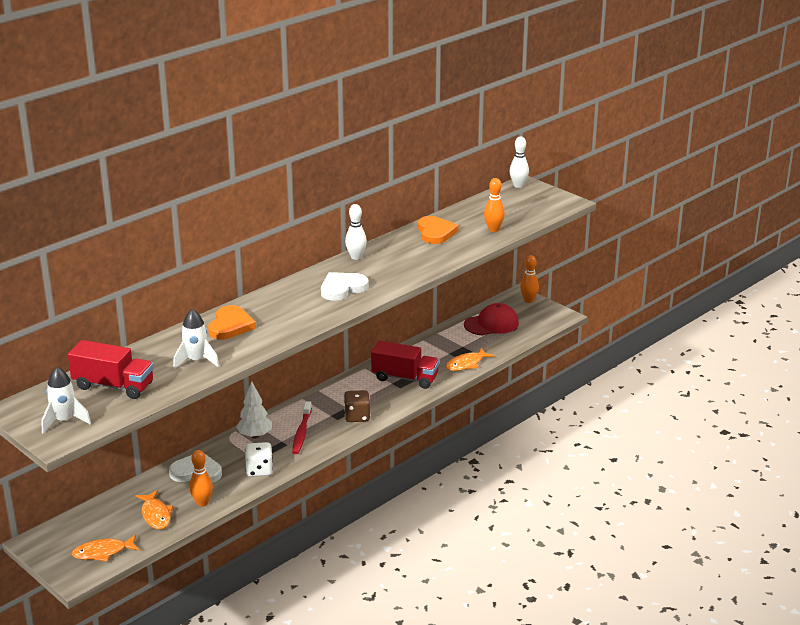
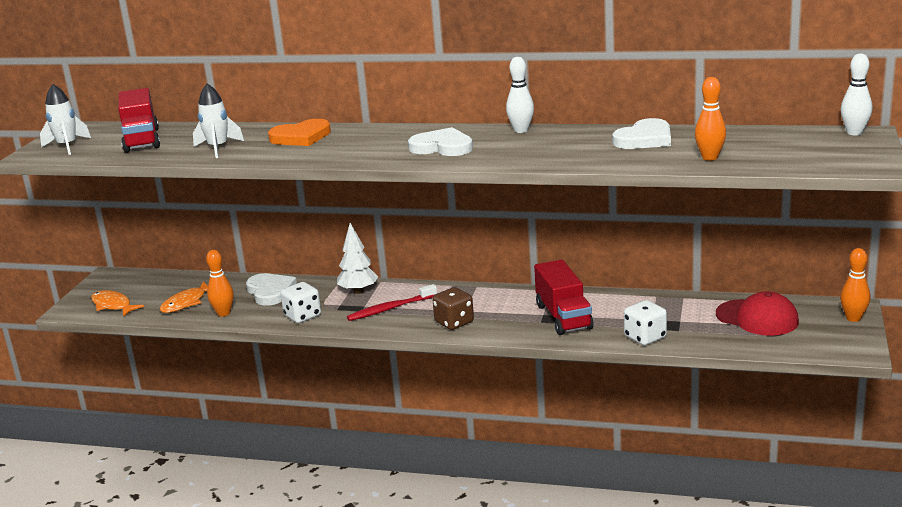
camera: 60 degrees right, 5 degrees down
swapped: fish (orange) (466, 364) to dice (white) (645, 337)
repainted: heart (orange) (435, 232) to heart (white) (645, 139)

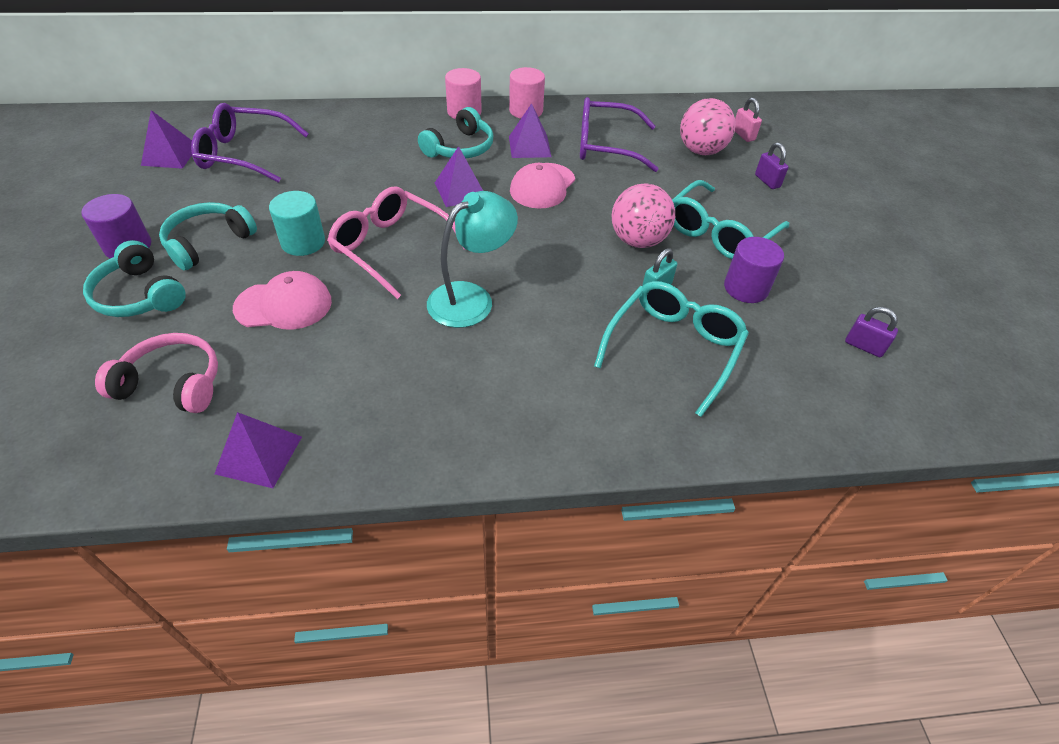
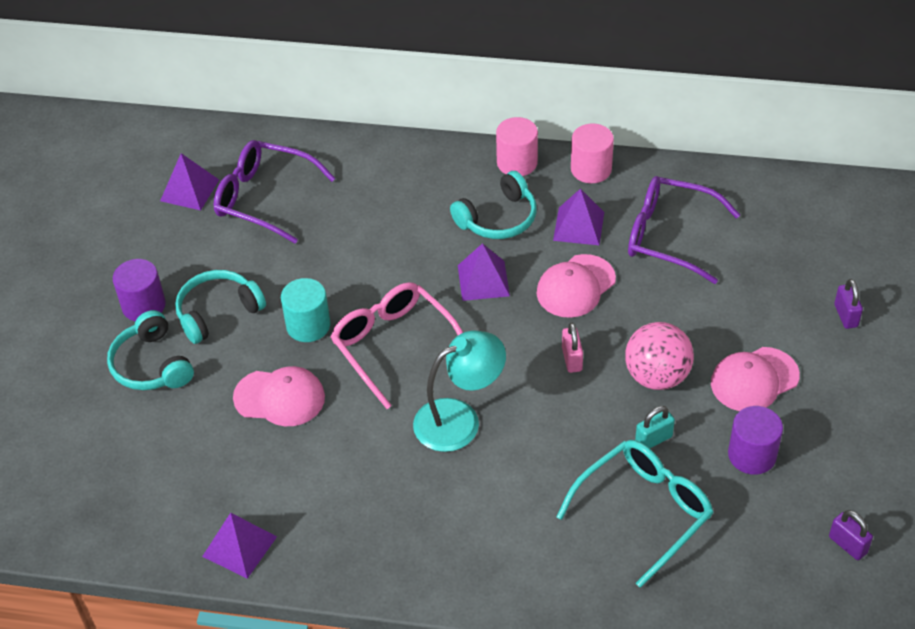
camera: 20 degrees right, 0 degrees up
gone: headphones (pink) (172, 383); ball (pink) (701, 151)
shifted: padlock (pink) (743, 135) to (572, 359)
swapped: glasses (turquoise) (719, 233) to cap (pink) (754, 380)

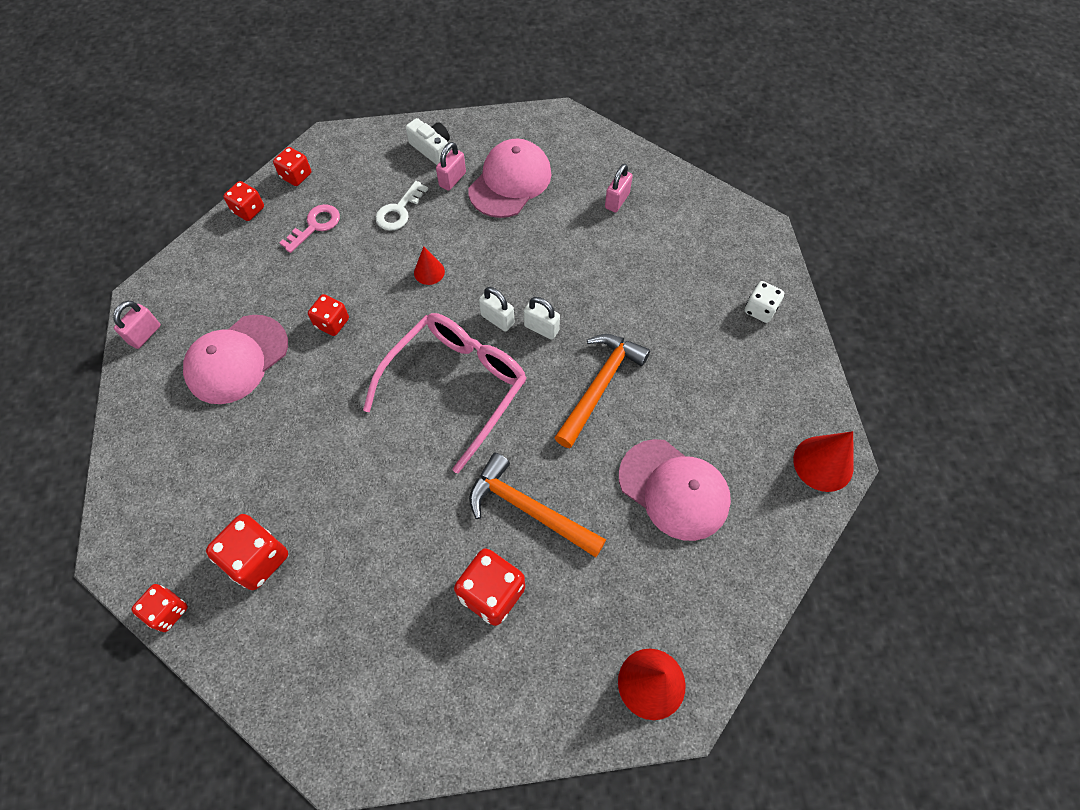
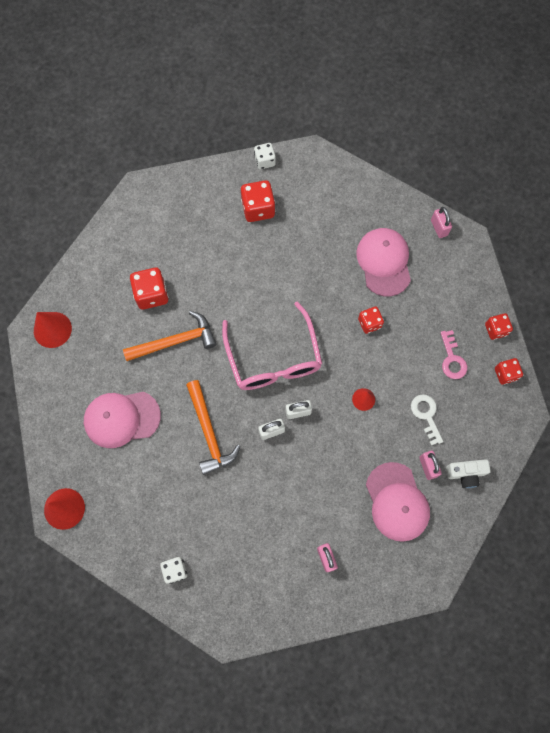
camera: 130 degrees right, 10 degrees up
repainted: dice (red) (167, 611) to dice (white) (265, 161)

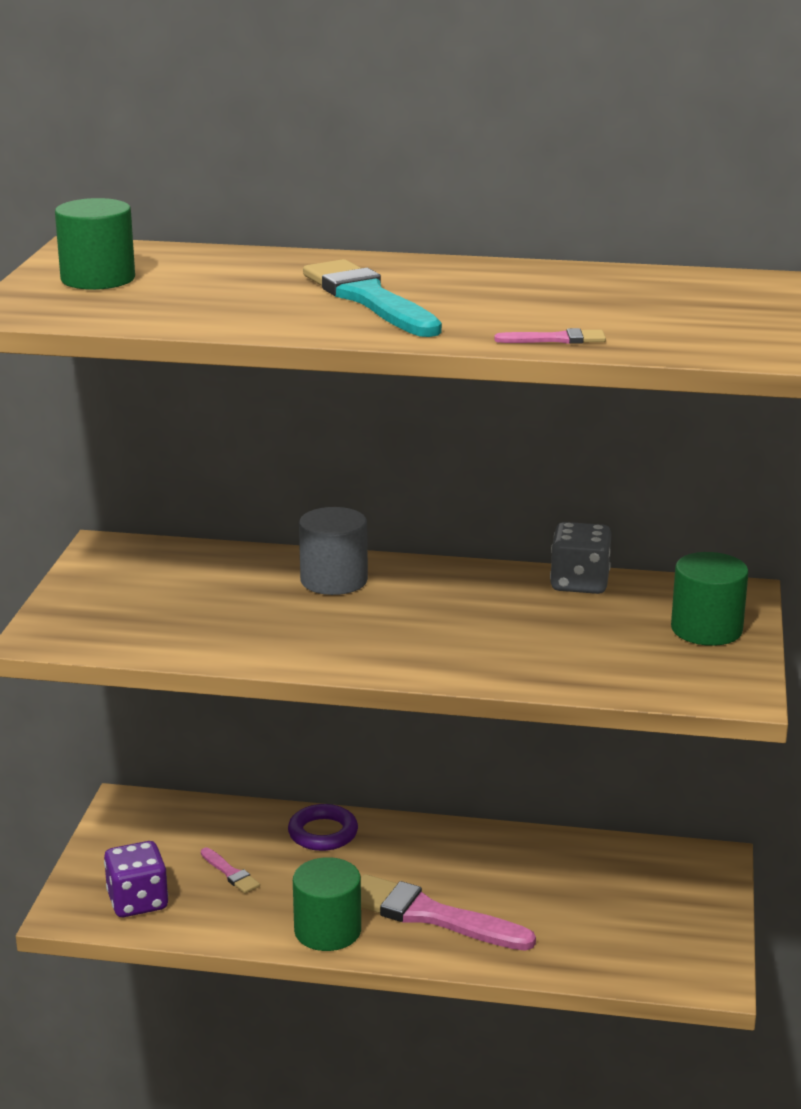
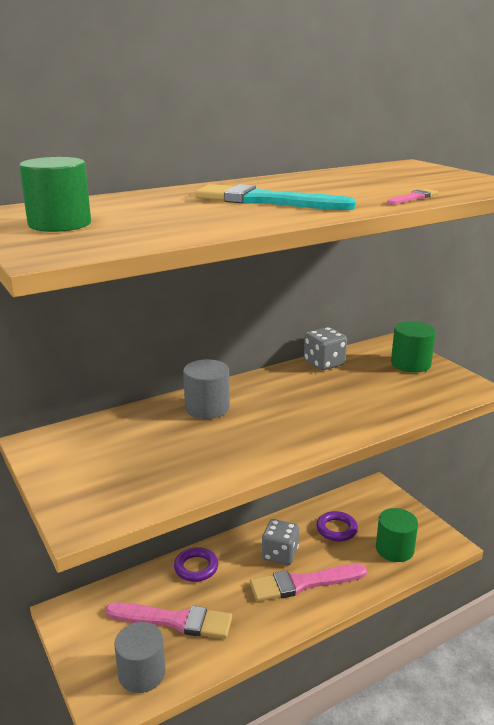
camera: 40 degrees left, 0 degrees up
new: dice (grey) (280, 554); ring (purple) (336, 529)
shifted: cylinder (green) (327, 930) to (394, 549)
swapped: dice (purple) (138, 901) to cylinder (grey) (142, 673)
scaled: brush (pink) (230, 873) = (175, 620) x2.20

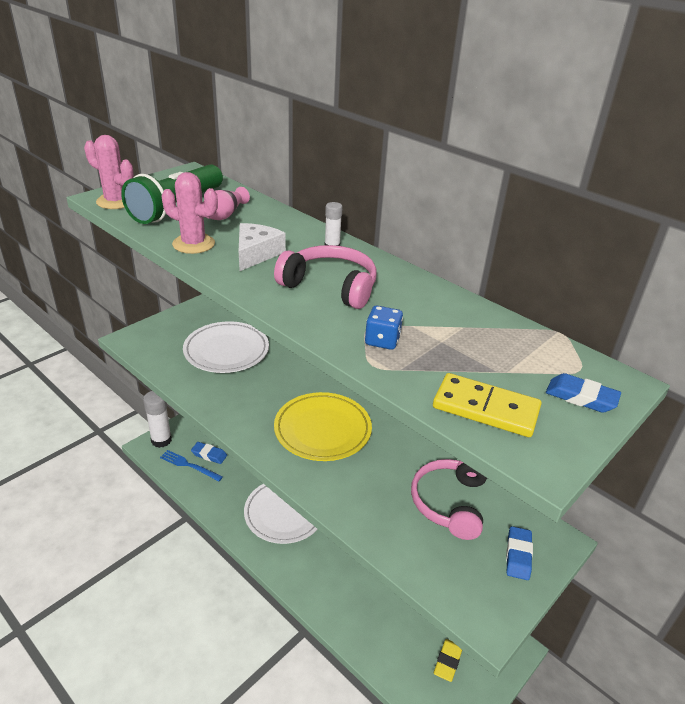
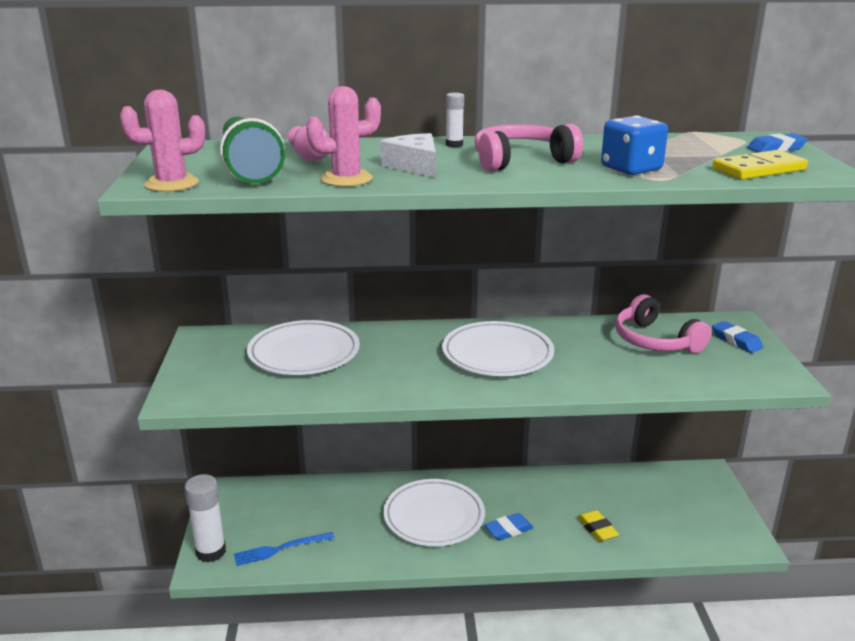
camera: 45 degrees left, 10 degrees down
shifted: eraser (blue) (209, 455) to (509, 530); eraser (yellow) (447, 662) to (597, 529)
repainted: plate (yellow) (322, 430) to plate (white) (497, 354)
scaled: dice (blue) (382, 340) = (631, 169) x1.54

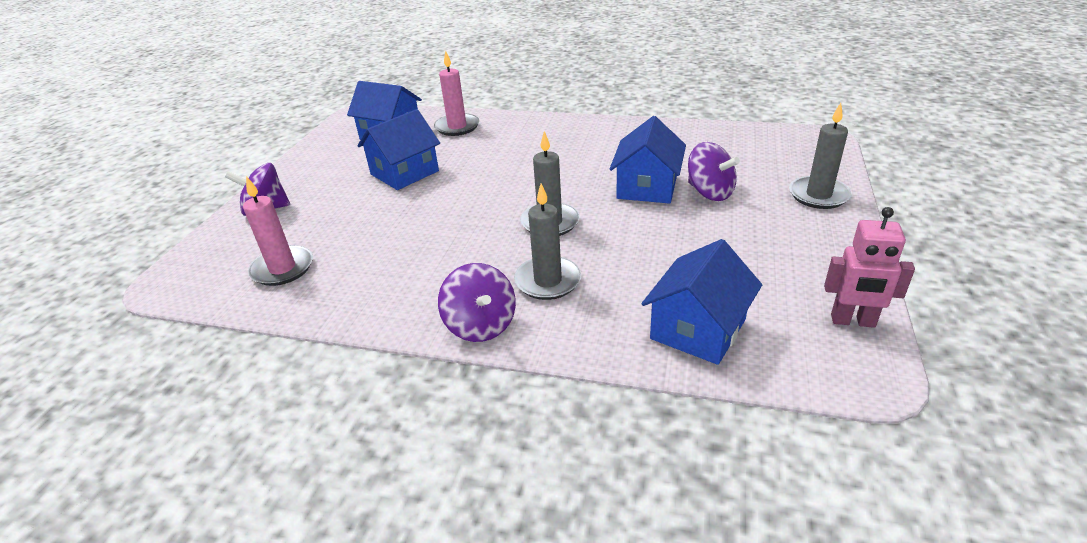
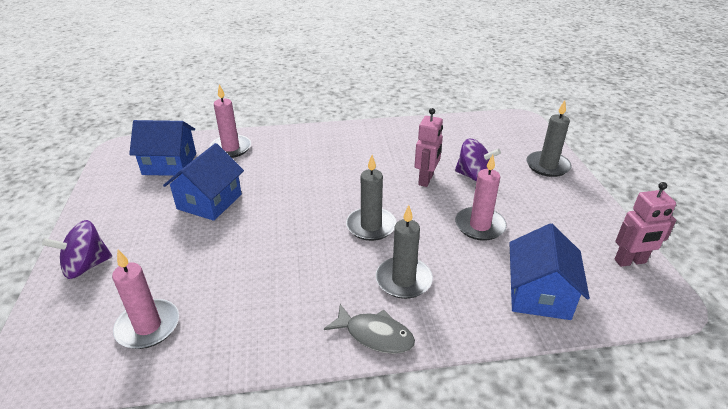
camera: 25 degrees left, 0 degrees up
new: candle (pink) (480, 226)
swapped: spinning top (purple) (481, 325) to fish (grey) (375, 335); house (blue) (647, 187) to robot (pink) (426, 180)

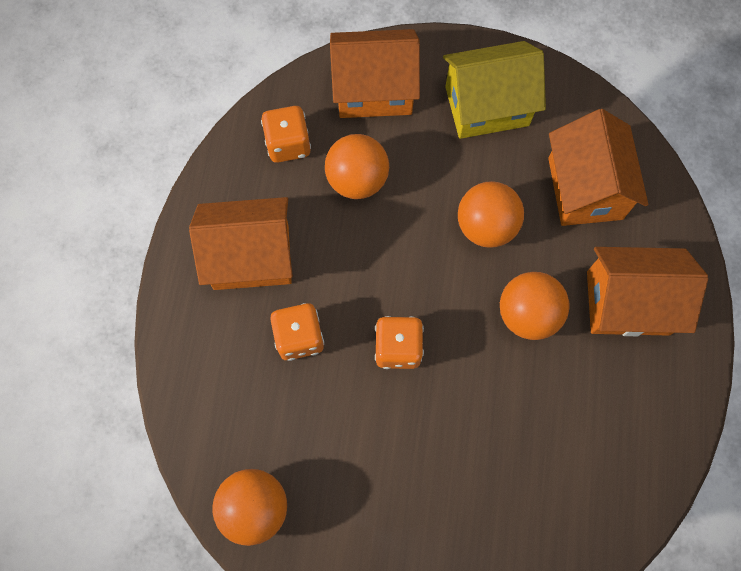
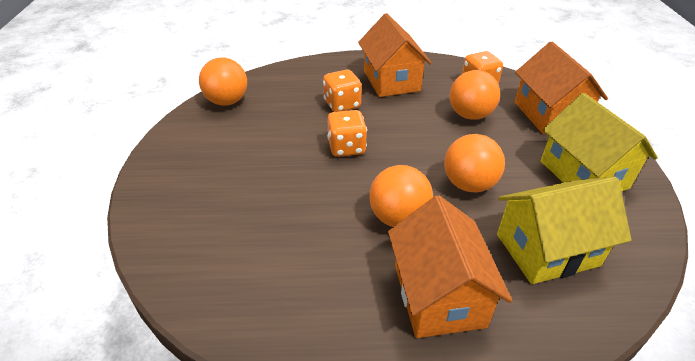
camera: 80 degrees right, 30 degrees down
repainted: house (orange) (585, 188) to house (yellow) (547, 250)

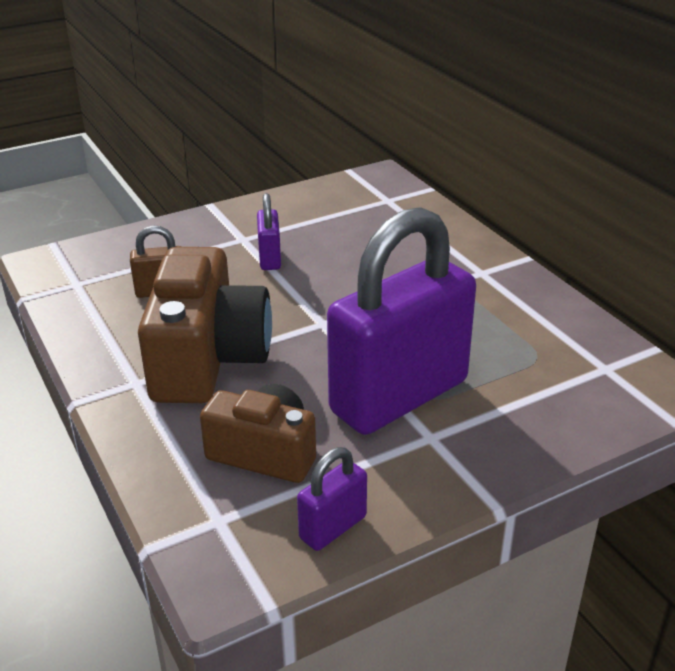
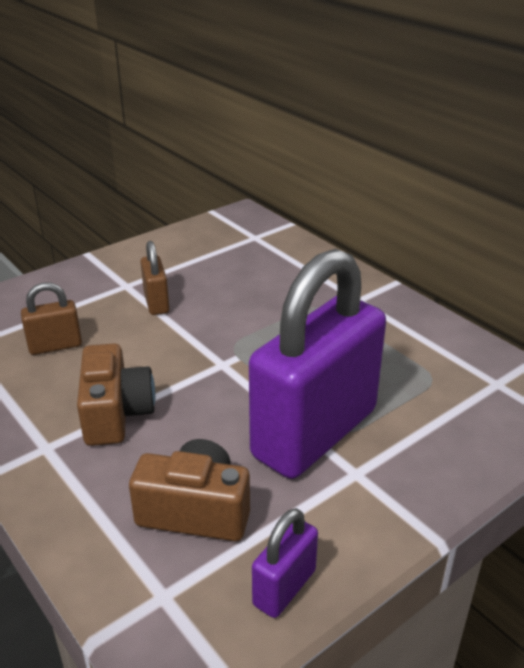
camera: 10 degrees left, 0 degrees up
repainted: padlock (purple) (270, 258) to padlock (brown) (156, 303)
scaled: camera (brown) (208, 359) = (116, 413) x0.62

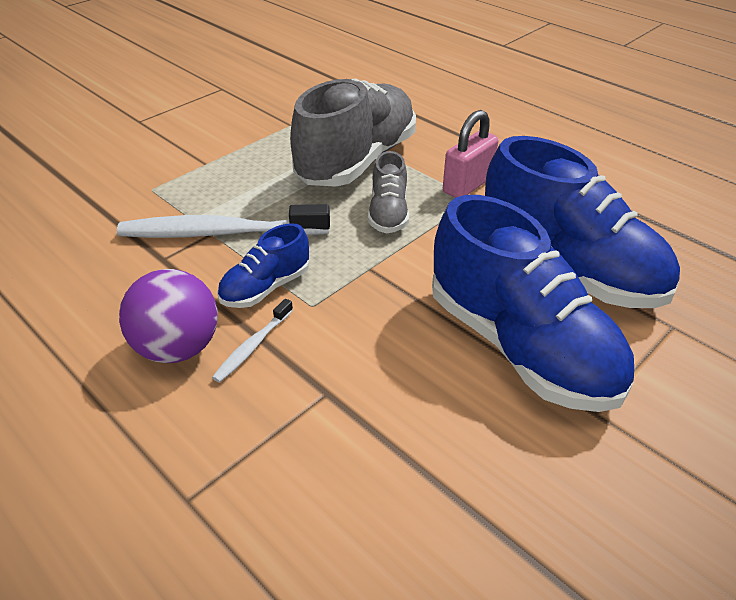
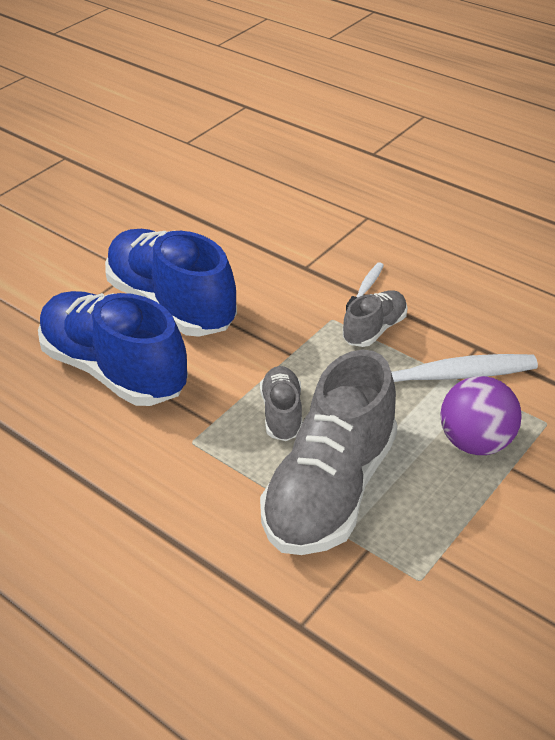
camera: 175 degrees right, 0 degrees up
gone: padlock (pink) (467, 185)
shifted: ball (purple) (178, 348) to (475, 442)
repainted: shoe (blue) (266, 288) to shoe (grey) (374, 329)

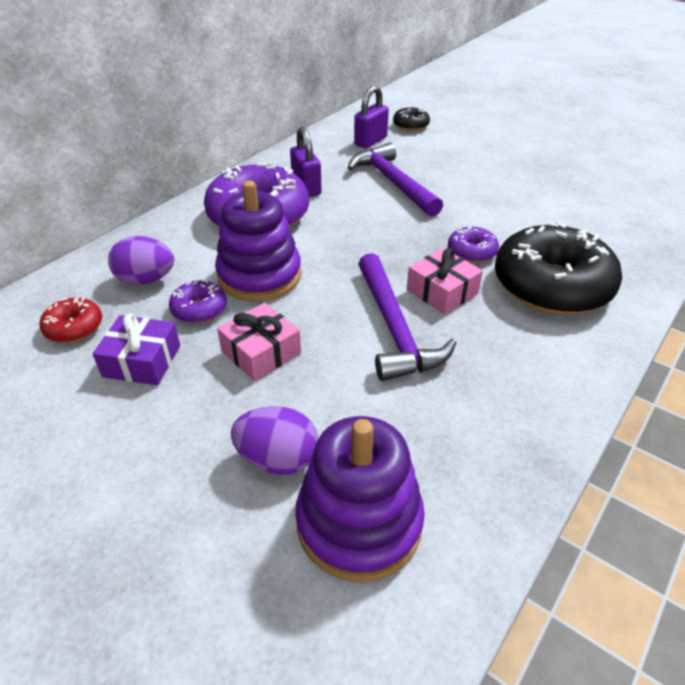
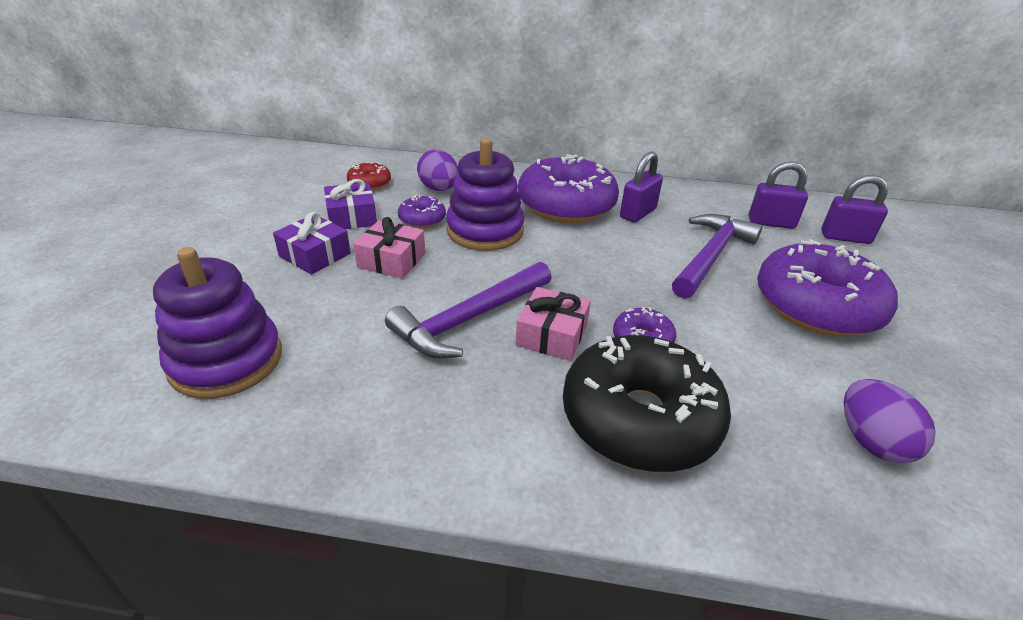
camera: 60 degrees right, 5 degrees down
new: gift (purple) (315, 255); donut (purple) (816, 306)
shifted: egg (purple) (278, 459) to (871, 442)
swapped: donut (black) (410, 125) to padlock (purple) (845, 237)

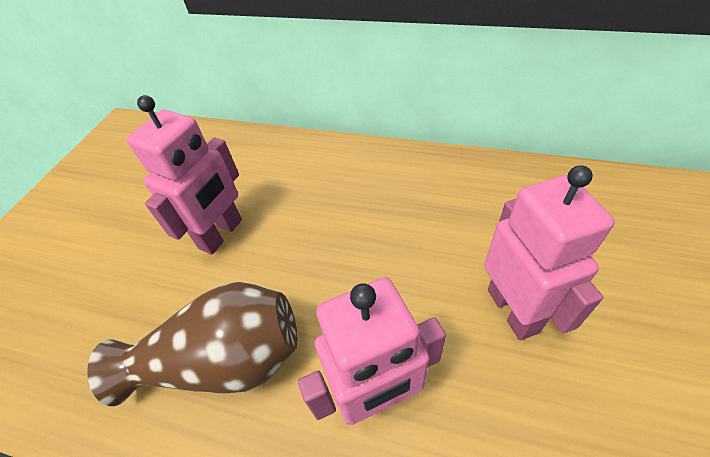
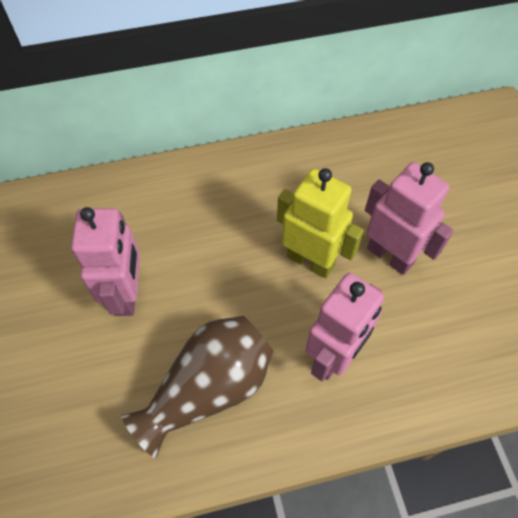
camera: 35 degrees left, 10 degrees up
new: robot (yellow) (310, 261)

